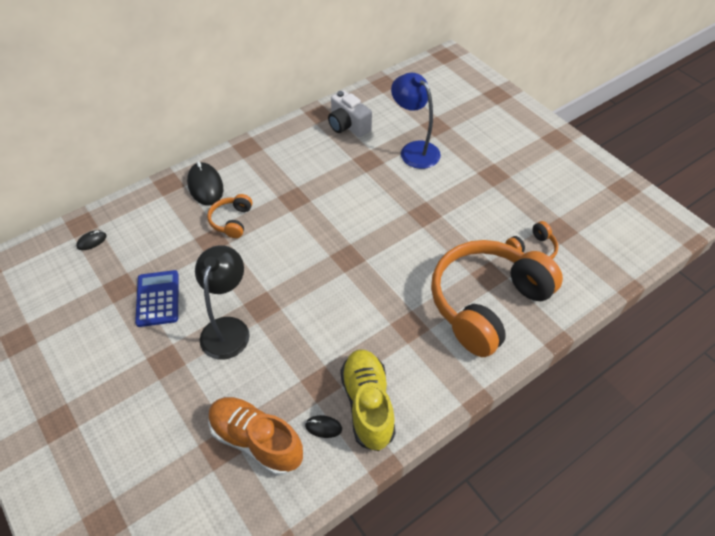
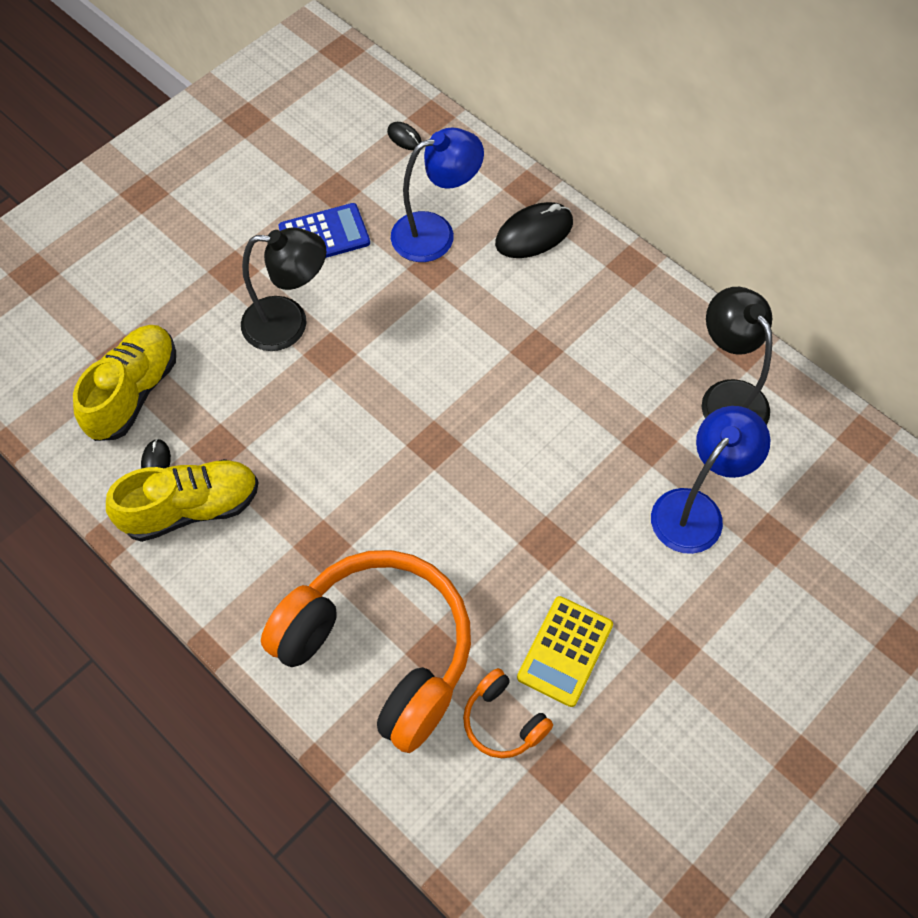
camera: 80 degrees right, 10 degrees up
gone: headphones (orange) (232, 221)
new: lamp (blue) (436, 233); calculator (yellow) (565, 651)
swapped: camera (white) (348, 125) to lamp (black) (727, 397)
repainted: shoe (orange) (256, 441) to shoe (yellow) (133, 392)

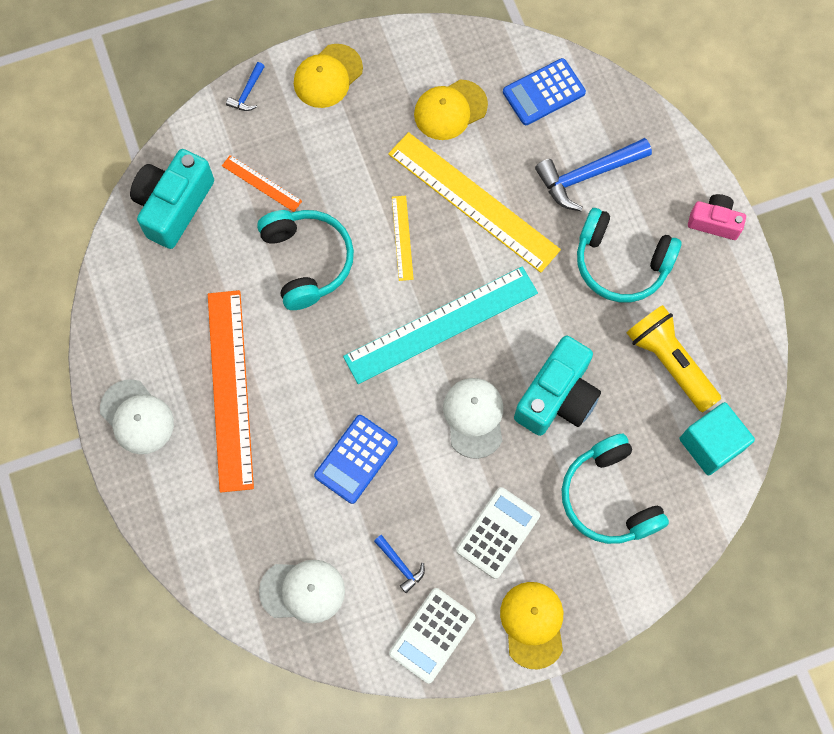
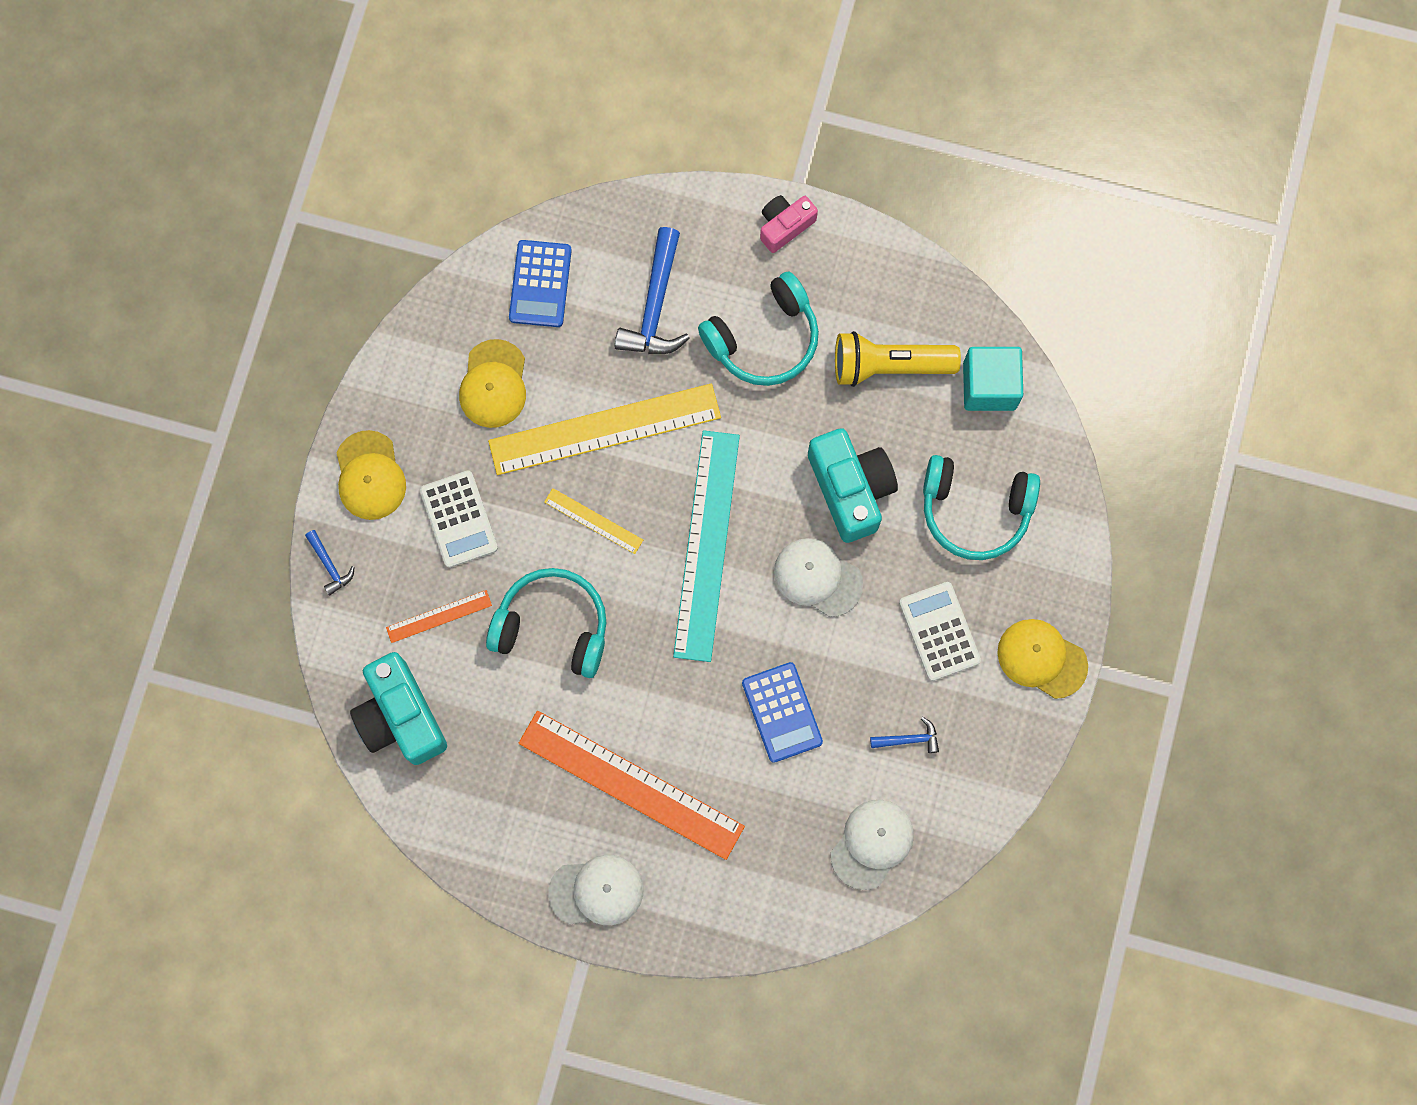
camera: 55 degrees left, 5 degrees up
shifted: calculator (white) (432, 635) to (459, 519)

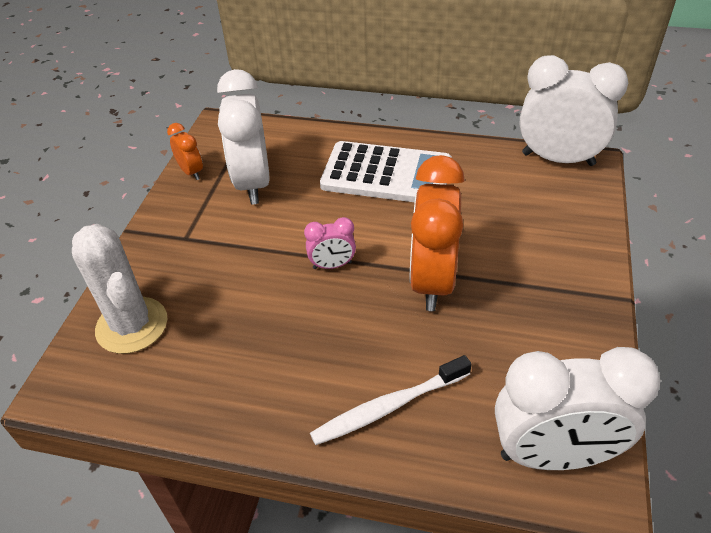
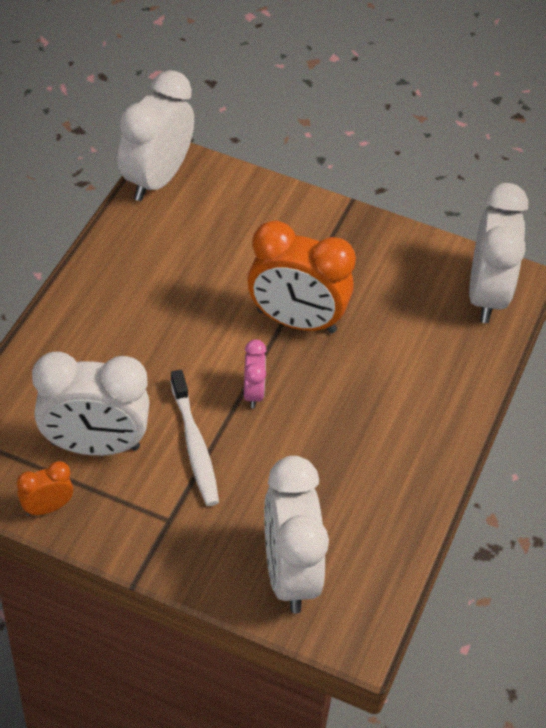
camera: 85 degrees left, 5 degrees up
gone: calculator (white) (386, 174)
shifted: toothbrush (white) (388, 407) to (194, 445)
swapped: cactus (white) (132, 325) to clock (white) (289, 573)

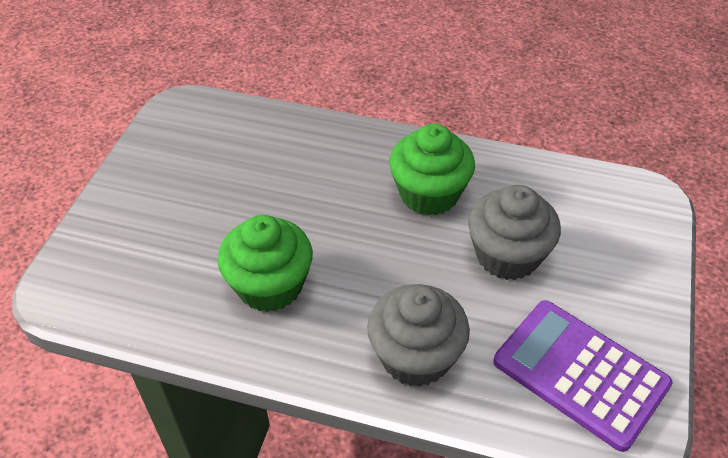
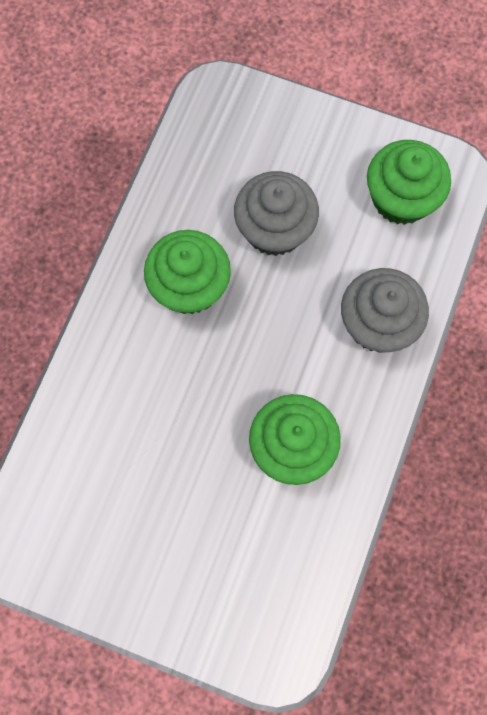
camera: 85 degrees left, 25 degrees up
swapped: calculator (purple) (580, 373) to cupcake (green) (401, 198)

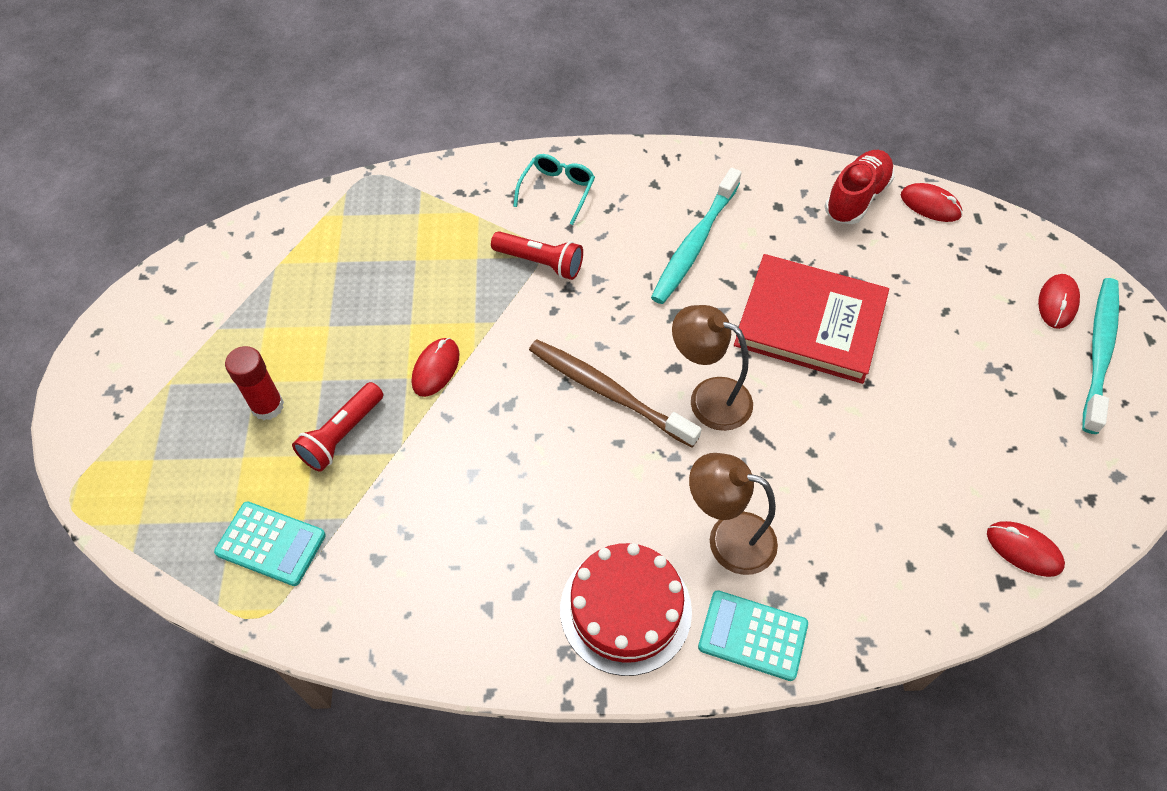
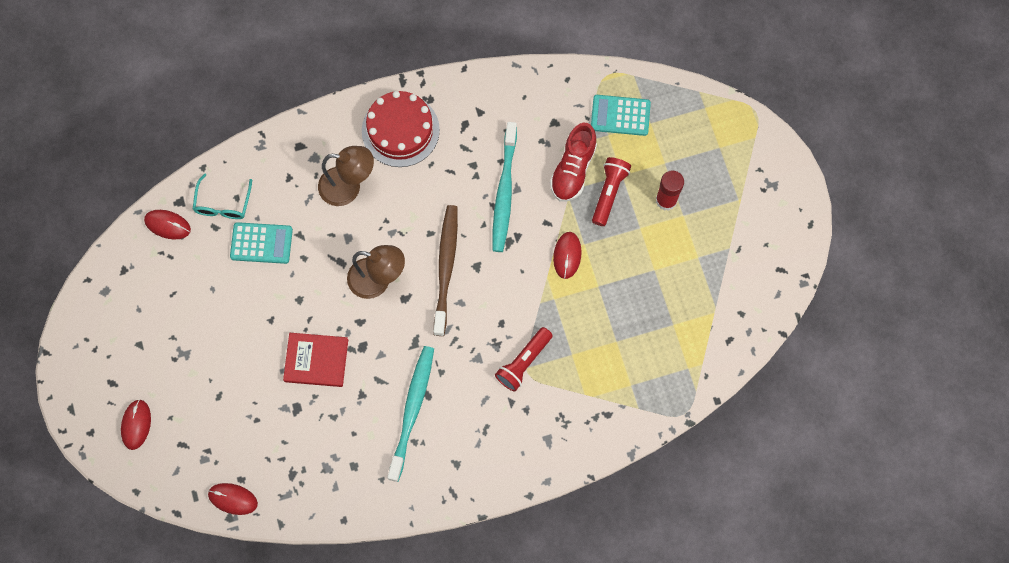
camera: 165 degrees right, 15 degrees up
shifted: glasses (turquoise) (557, 190) to (223, 204); calculator (turquoise) (752, 635) to (261, 243); toothbrush (turquoise) (1099, 352) to (504, 192); shoe (red) (856, 198) to (573, 170)
rotated: toothbrush (brown) (608, 392) = (446, 268) 105 degrees counterclockwise; flashlight (red) (540, 262) = (523, 362) 60 degrees counterclockwise
scaled: book (red) (810, 322) = (316, 360) x0.62

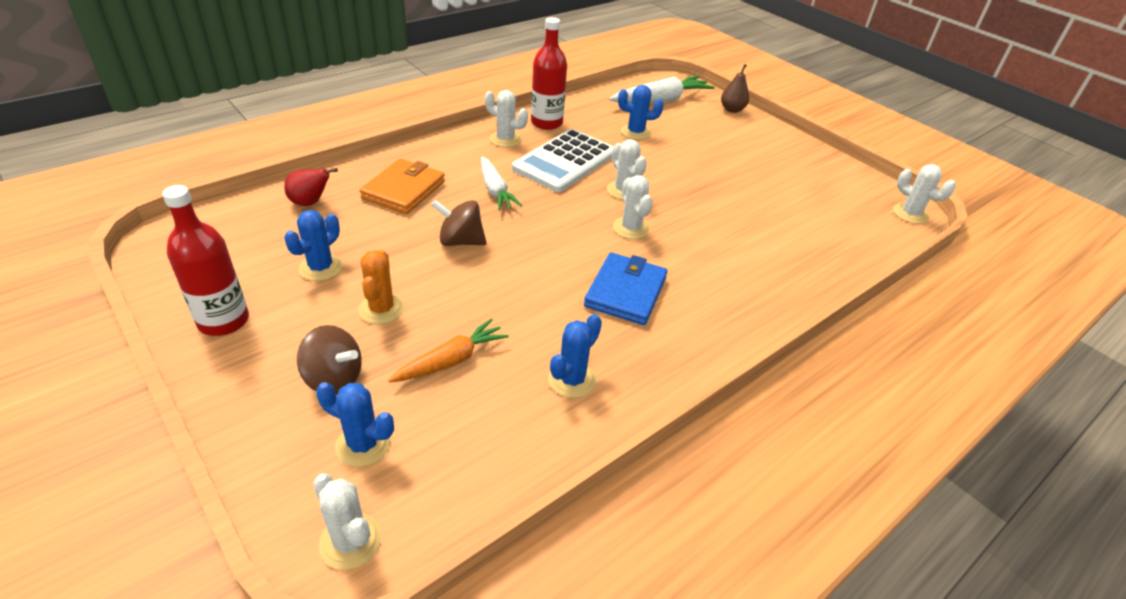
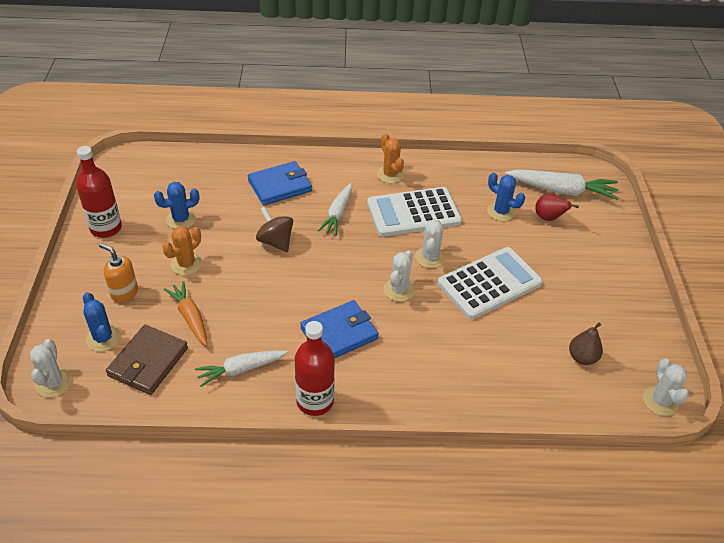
camera: 40 degrees right, 5 degrees up
new: wallet (brown) (148, 362); calculator (white) (489, 283)
shifted: bottle (red) (546, 123) to (315, 401); pear (red) (310, 203) to (548, 218); pear (brown) (732, 110) to (582, 357)
swapped: spinning top (brown) (334, 379) to soap dispenser (orange) (124, 293); cactus (blue) (572, 380) to carrot (white) (241, 369)
repainted: wallet (orange) (404, 190) to wallet (blue) (280, 186); cactus (white) (505, 139) to cactus (orange) (390, 174)
rotated: carrot (orange) (451, 360) = (190, 317) 120 degrees counterclockwise

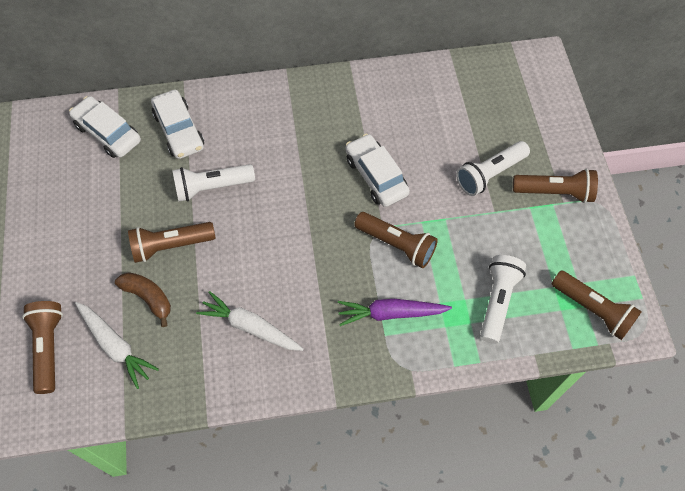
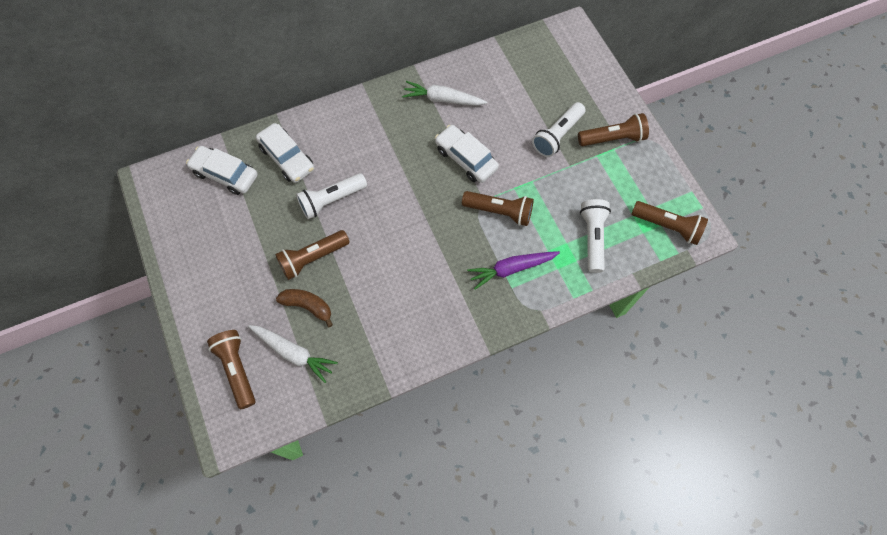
camera: 15 degrees left, 5 degrees up
shifted: carrot (white) (250, 327) to (443, 99)

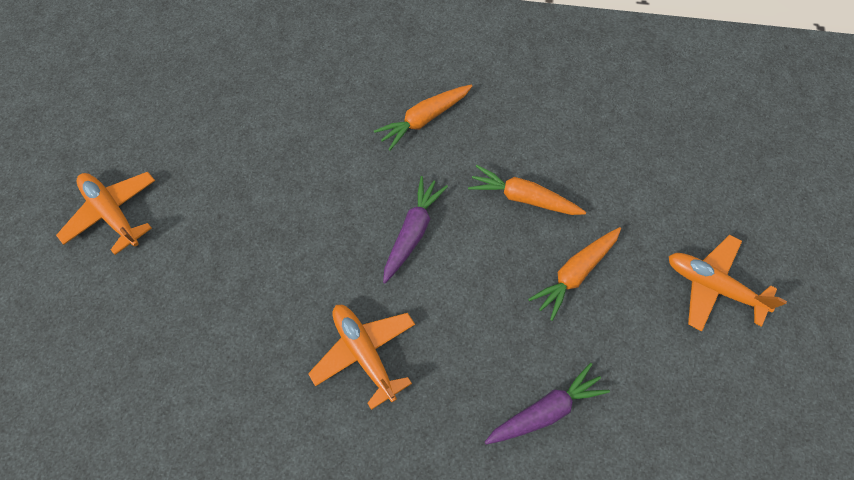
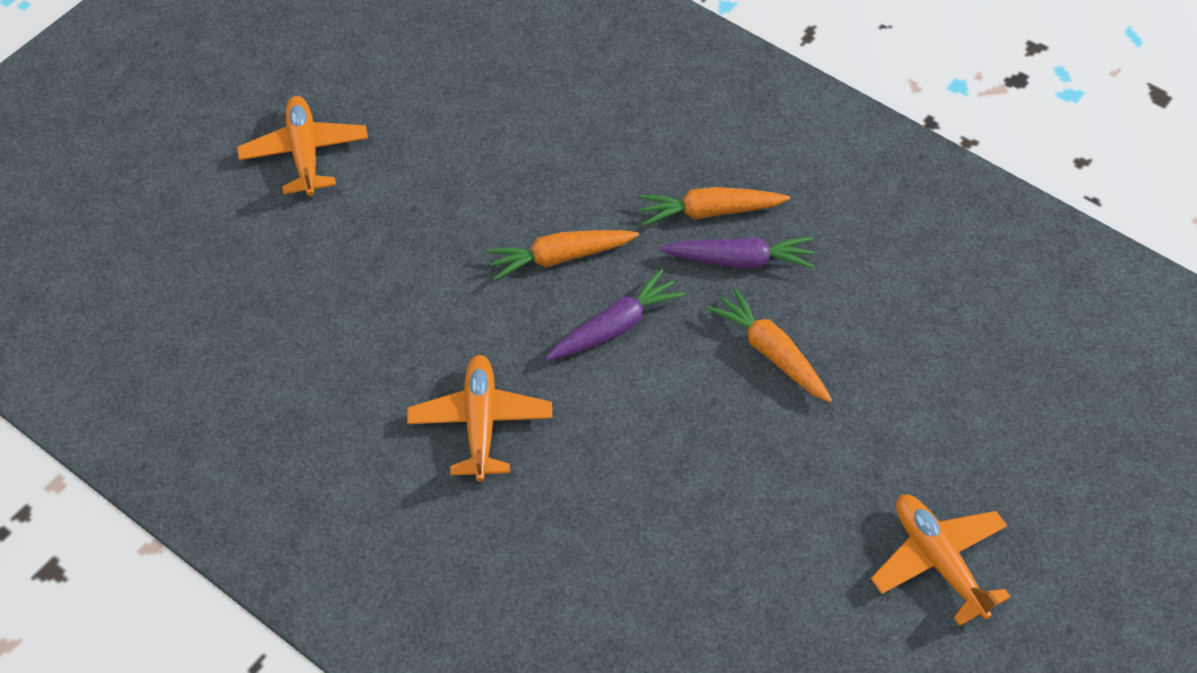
camera: 30 degrees right, 10 degrees down
shifted: carrot (orange) (575, 273) to (560, 257); carrot (purple) (545, 410) to (740, 260)

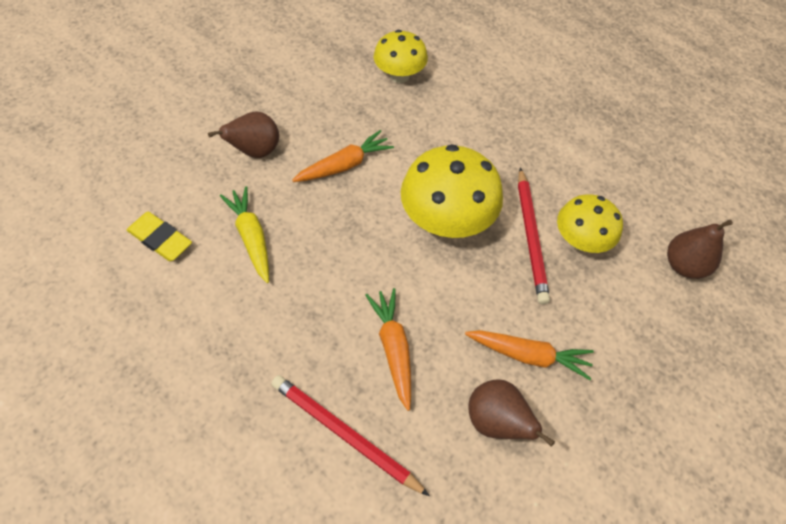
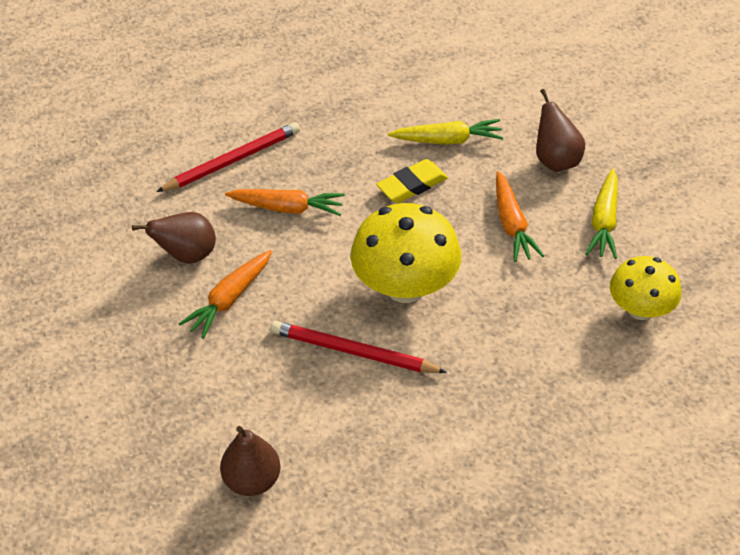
camera: 115 degrees right, 10 degrees down
gone: mushroom (yellow) (580, 240)
new: carrot (yellow) (604, 221)
shifted: eraser (yellow) (160, 239) to (412, 185)

